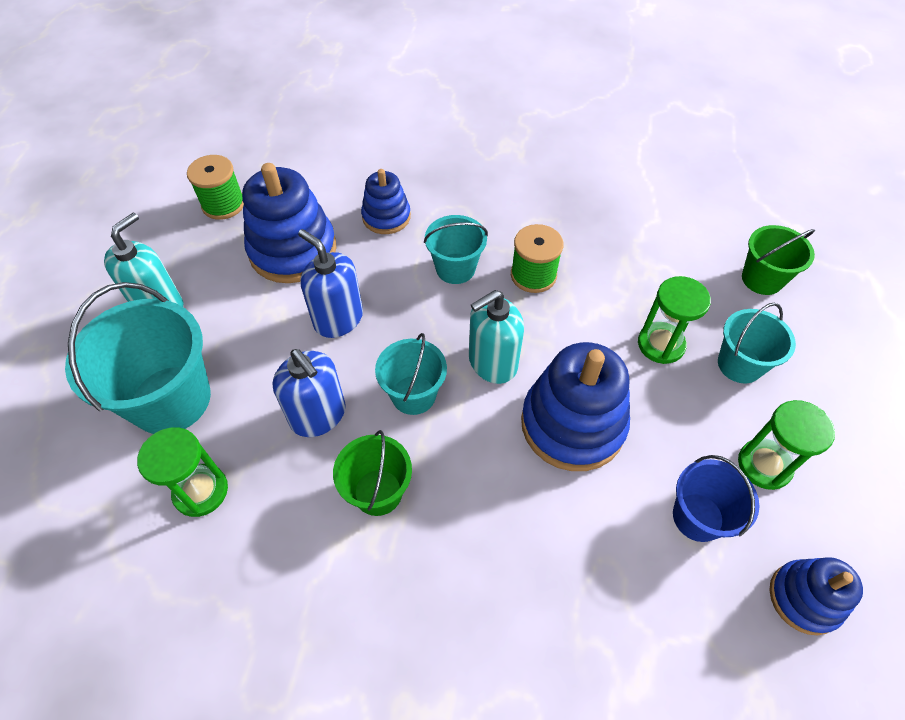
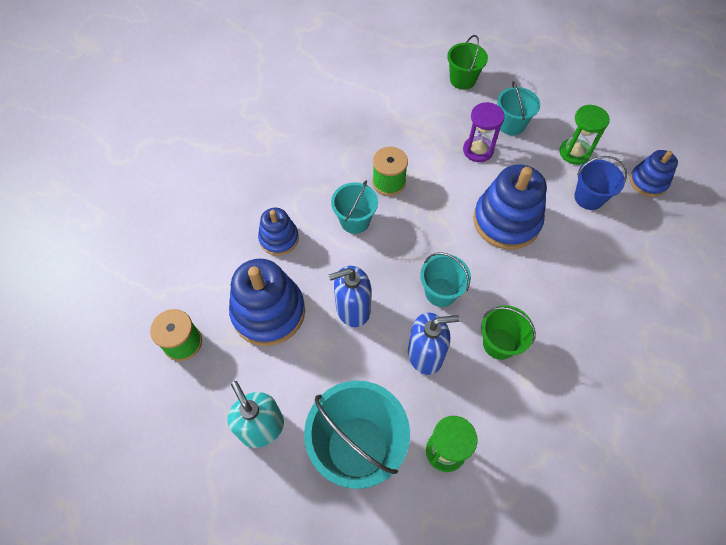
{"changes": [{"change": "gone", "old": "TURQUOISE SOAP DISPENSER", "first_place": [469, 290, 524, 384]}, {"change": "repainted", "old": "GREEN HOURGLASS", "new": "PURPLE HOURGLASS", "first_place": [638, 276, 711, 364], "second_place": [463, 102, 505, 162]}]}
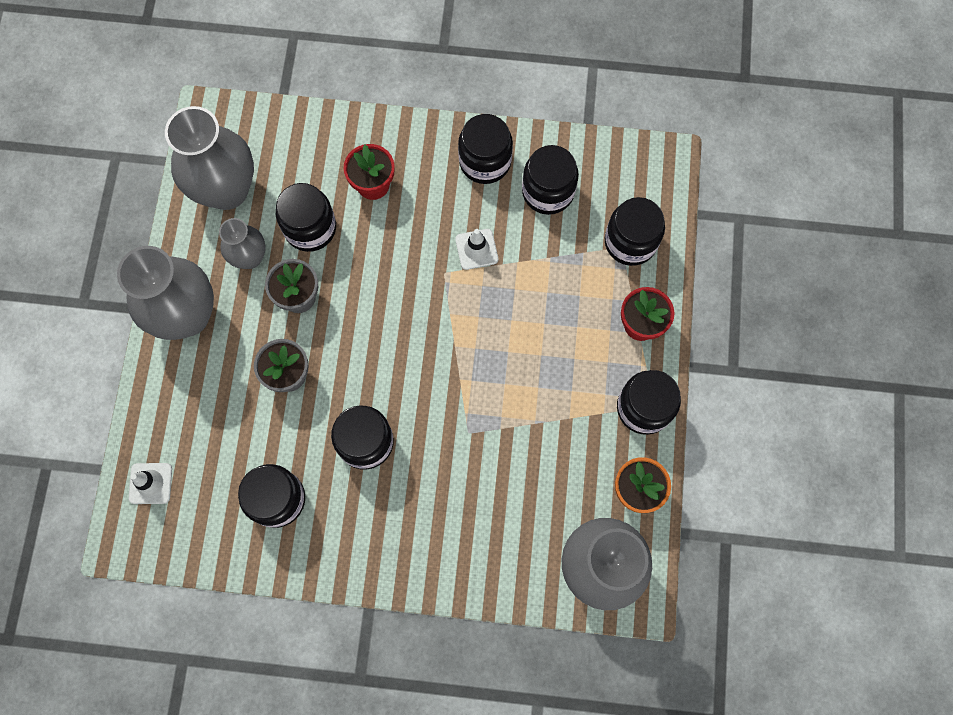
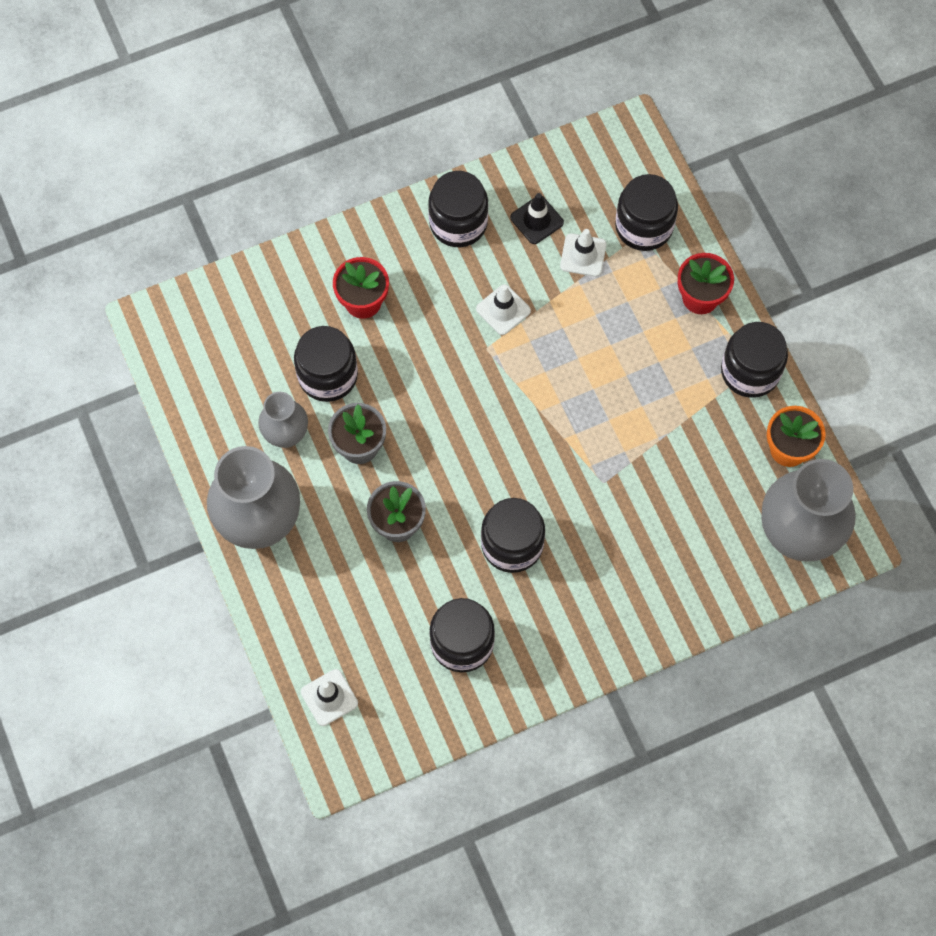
{"changes": [{"change": "gone", "old": "GREY VASE", "first_place": [165, 106, 254, 210]}, {"change": "new", "new": "WHITE TRAFFIC CONE", "second_place": [560, 229, 607, 277]}, {"change": "swapped", "old": "BLACK JAR", "new": "BLACK TRAFFIC CONE", "first_place": [522, 145, 579, 215], "second_place": [510, 193, 564, 244]}]}
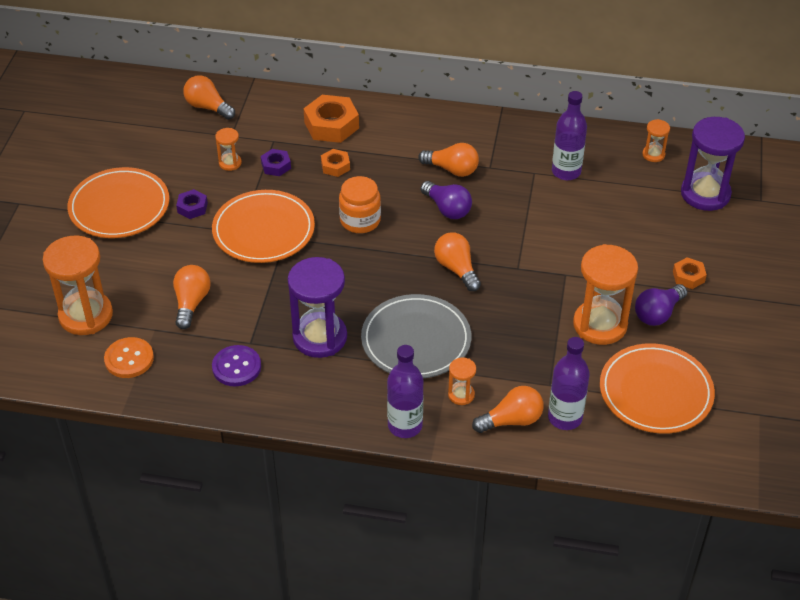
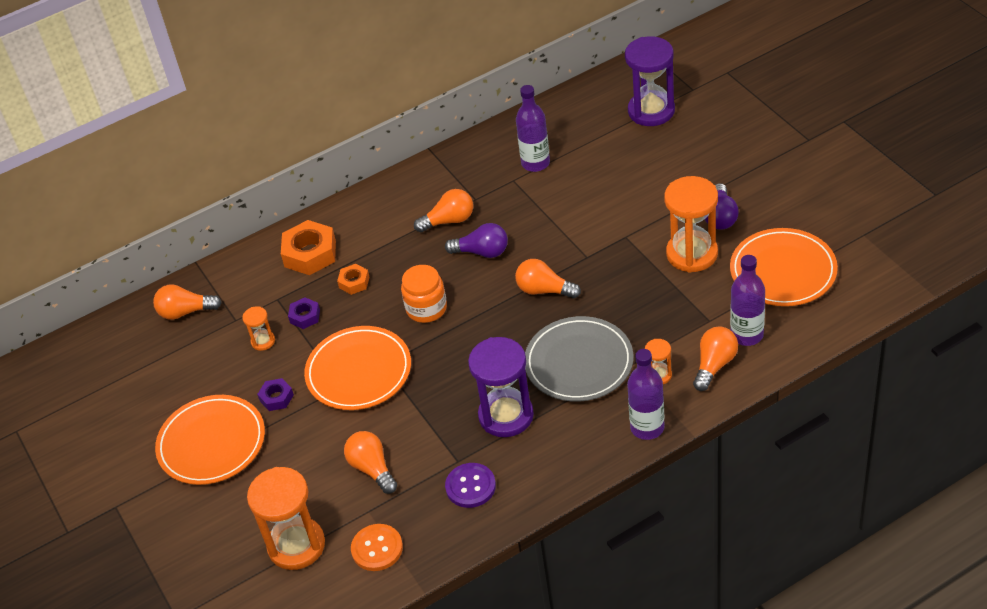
{"changes": [{"change": "gone", "old": "ORANGE HOURGLASS", "first_place": [642, 119, 670, 162]}, {"change": "gone", "old": "ORANGE NUT", "first_place": [673, 257, 707, 289]}]}
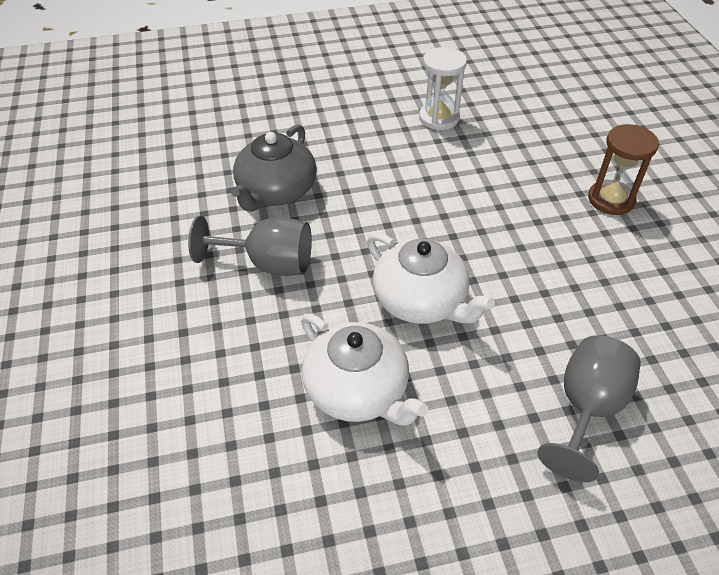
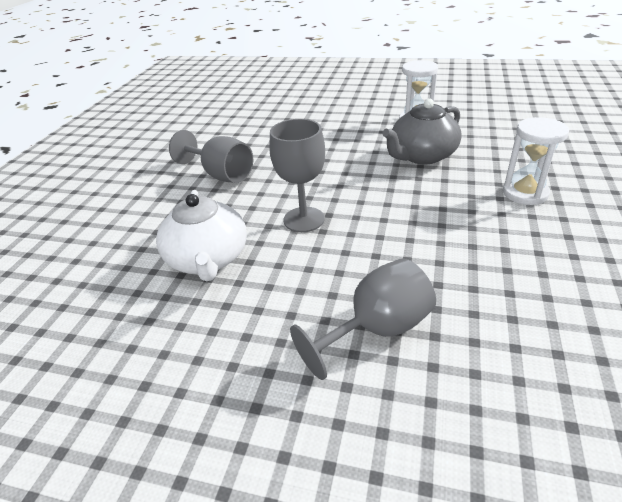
{"changes": [{"change": "shifted", "old": "GREY TEAPOT", "first_place": [231, 124, 317, 212], "second_place": [382, 98, 462, 164]}, {"change": "swapped", "old": "WHITE TEAPOT", "new": "GREY GOBLET", "first_place": [367, 233, 495, 324], "second_place": [269, 119, 325, 232]}, {"change": "repainted", "old": "BROWN HOURGLASS", "new": "WHITE HOURGLASS", "first_place": [588, 124, 659, 215], "second_place": [503, 117, 569, 205]}]}
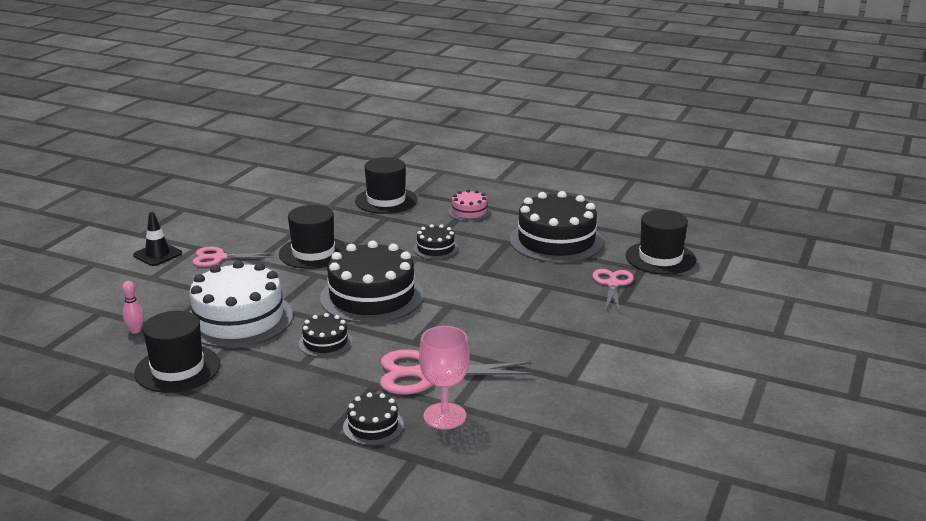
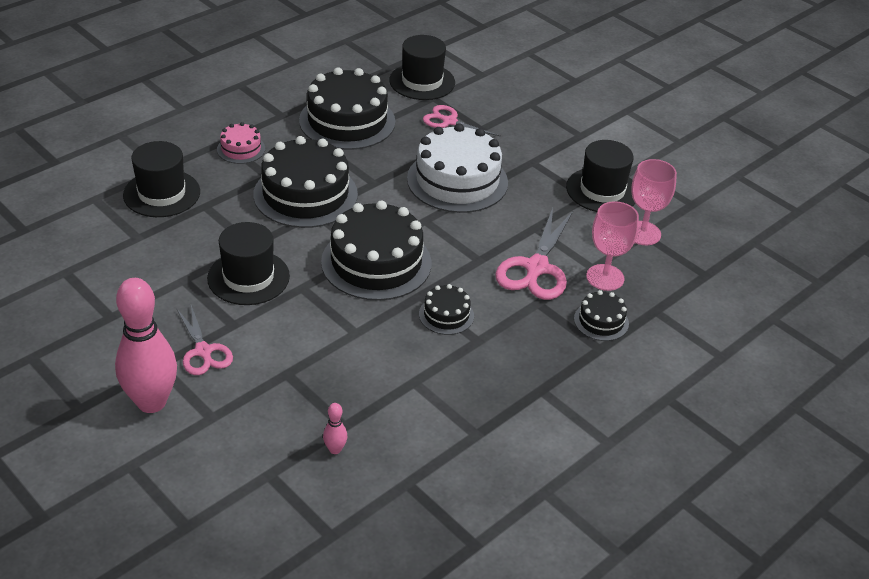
{"changes": [{"change": "new", "new": "PINK GOBLET", "second_place": [631, 159, 677, 245]}, {"change": "shifted", "old": "BLACK HAT", "first_place": [134, 311, 220, 393], "second_place": [566, 140, 635, 212]}, {"change": "shifted", "old": "WHITE CAKE", "first_place": [189, 261, 293, 348], "second_place": [407, 124, 508, 213]}, {"change": "swapped", "old": "BLACK TRAFFIC CONE", "new": "PINK BOWLING PIN", "first_place": [133, 212, 182, 266], "second_place": [115, 278, 177, 413]}, {"change": "rotated", "old": "PINK SCISSORS", "first_place": [192, 247, 275, 267], "second_place": [176, 305, 233, 375], "degrees": -45}, {"change": "scaled", "old": "BLACK CAKE", "first_place": [413, 224, 459, 259], "second_place": [253, 136, 358, 228], "factor": 2.08}]}
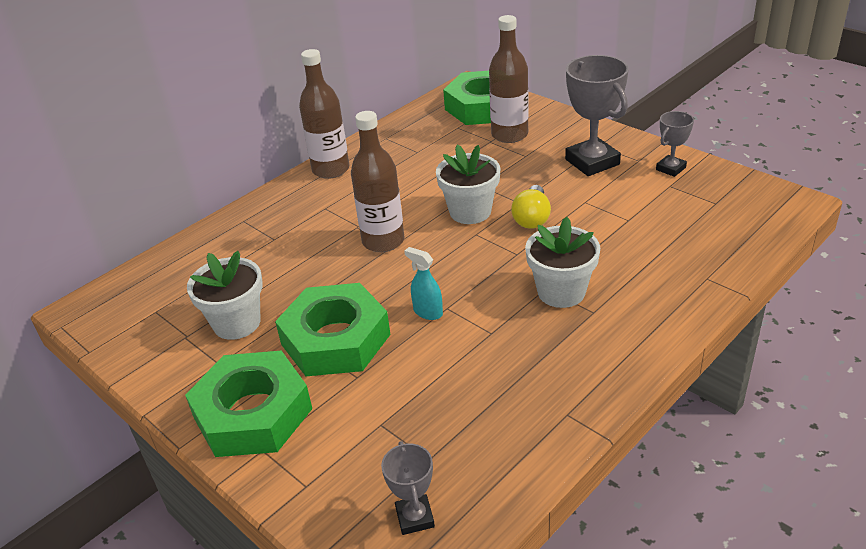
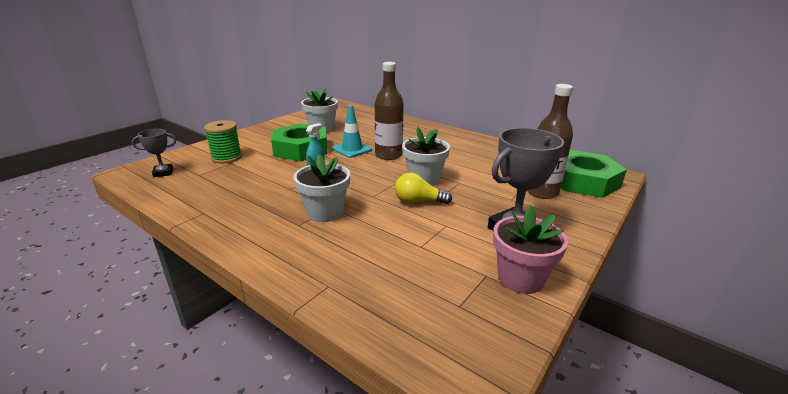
{"changes": [{"change": "gone", "old": "GREEN NUT", "first_place": [185, 350, 312, 457]}, {"change": "gone", "old": "BROWN BOTTLE", "first_place": [299, 49, 349, 179]}, {"change": "new", "new": "GREEN SPOOL", "second_place": [204, 120, 242, 163]}, {"change": "new", "new": "TURQUOISE TRAFFIC CONE", "second_place": [332, 105, 372, 158]}, {"change": "swapped", "old": "GREY TROPHY", "new": "PINK FLOWER POT", "first_place": [656, 111, 694, 177], "second_place": [493, 205, 568, 294]}]}
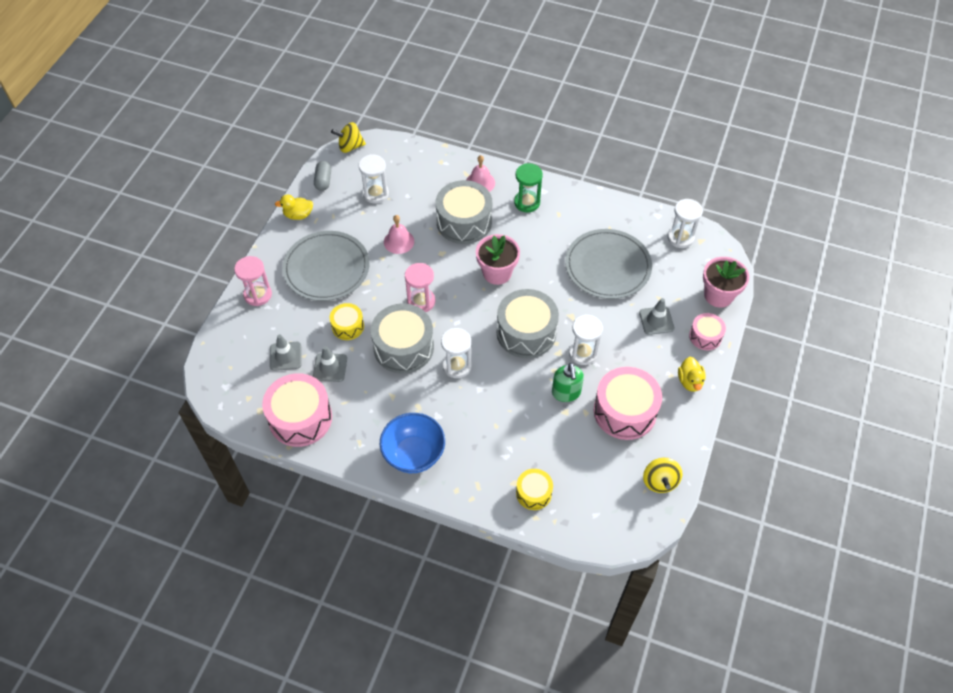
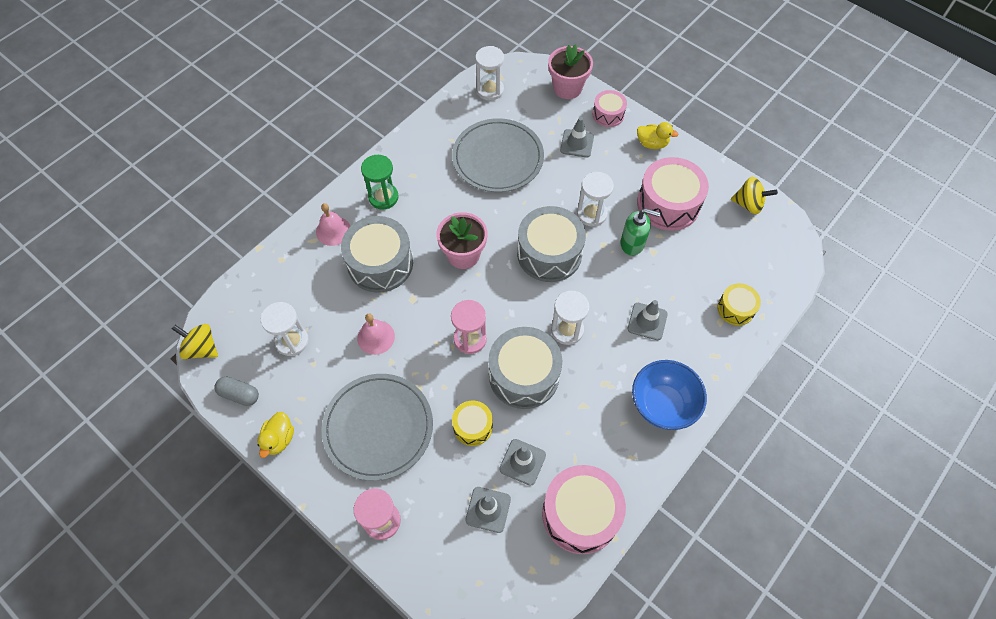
{"changes": [{"change": "new", "new": "GREY TRAFFIC CONE", "second_place": [628, 300, 668, 340]}, {"change": "rotated", "old": "YELLOW SPINNING TOP", "first_place": [331, 122, 366, 153], "second_place": [172, 324, 218, 359], "degrees": 105}]}
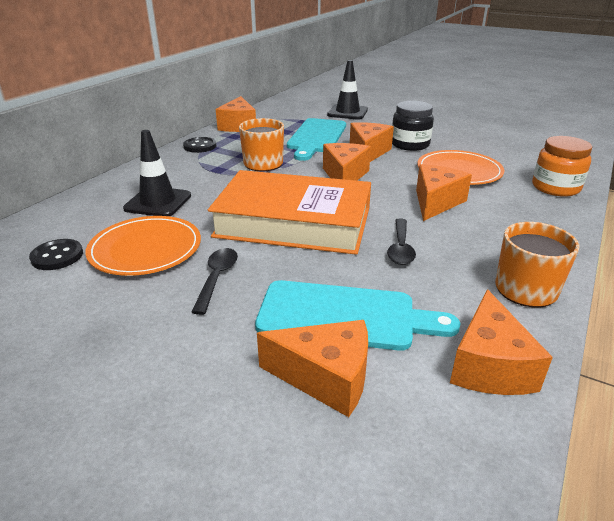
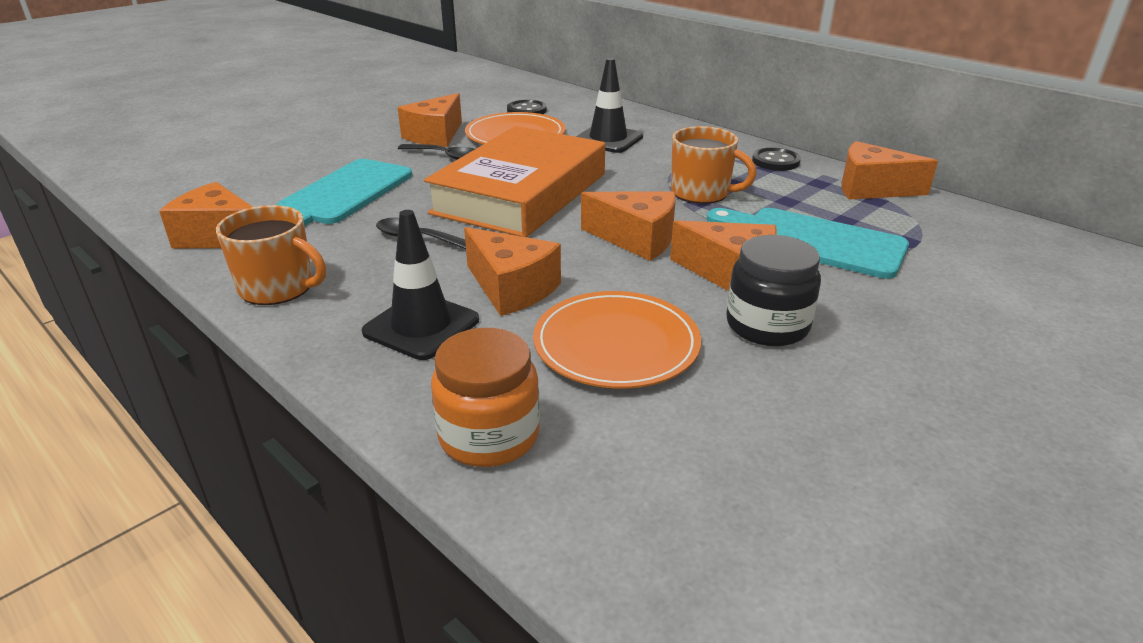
{"changes": [{"change": "shifted", "old": "ORANGE CHEESE", "first_place": [257, 320, 368, 417], "second_place": [397, 93, 462, 147]}, {"change": "shifted", "old": "BLACK TRAFFIC CONE", "first_place": [327, 60, 368, 120], "second_place": [362, 210, 479, 360]}]}
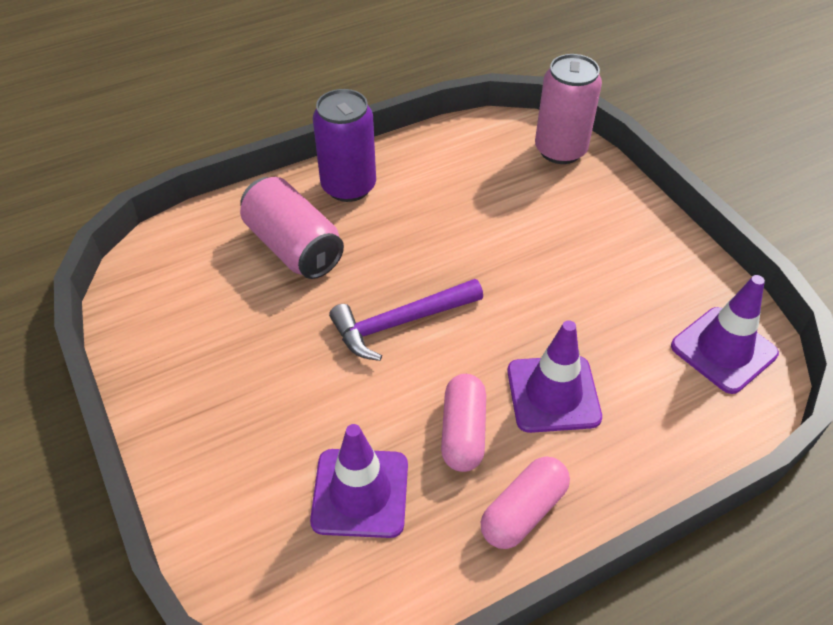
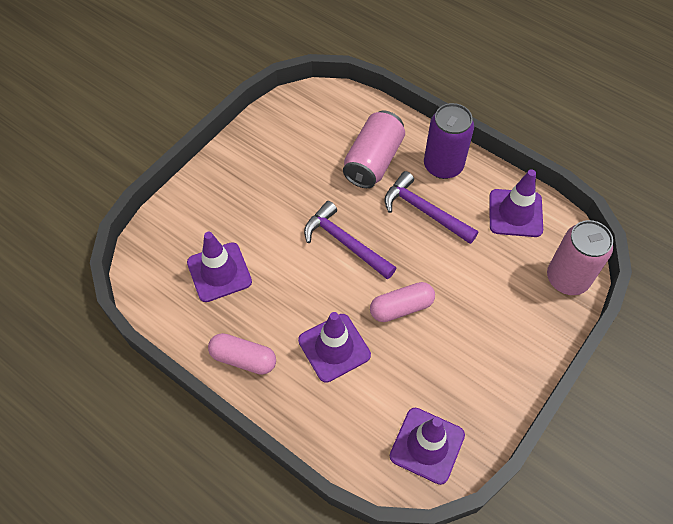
{"changes": [{"change": "new", "new": "PURPLE HAMMER", "second_place": [384, 171, 478, 244]}, {"change": "new", "new": "PURPLE TRAFFIC CONE", "second_place": [489, 169, 543, 237]}, {"change": "shifted", "old": "PINK CAPSULE", "first_place": [441, 374, 486, 472], "second_place": [370, 282, 435, 322]}]}
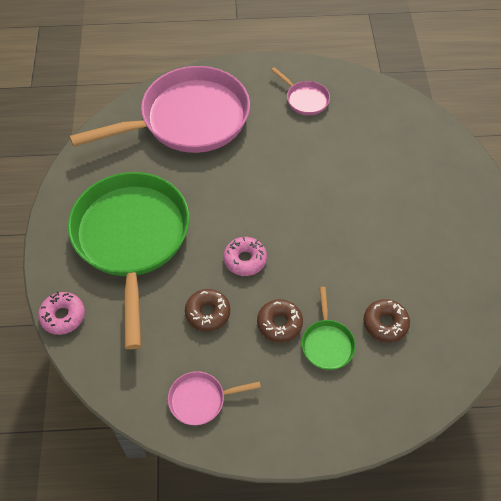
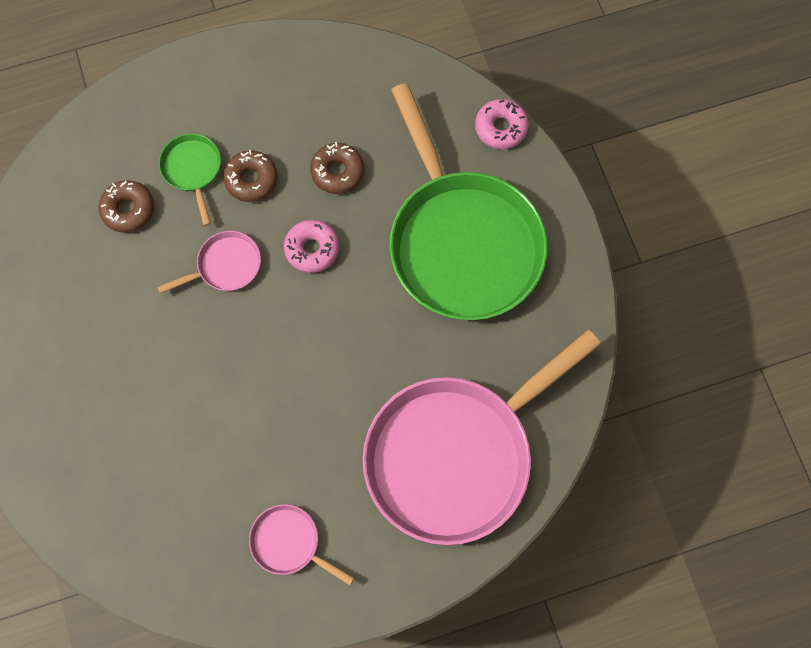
{"changes": [{"change": "shifted", "old": "PINK PAN", "first_place": [168, 371, 261, 425], "second_place": [157, 231, 261, 294]}]}
